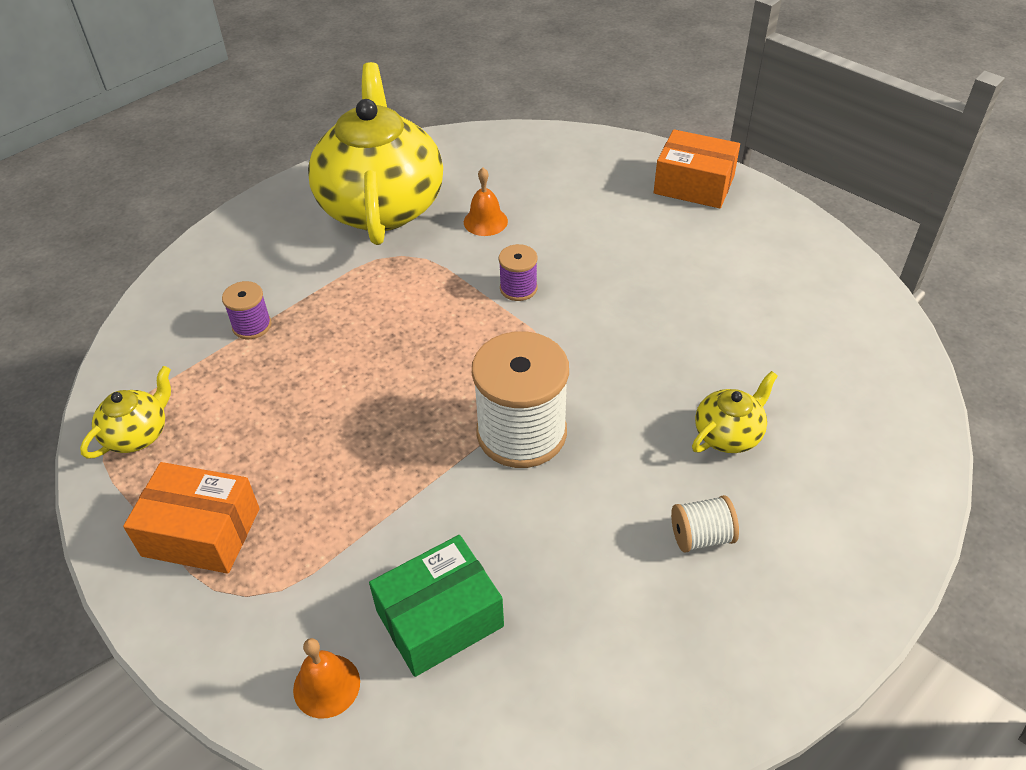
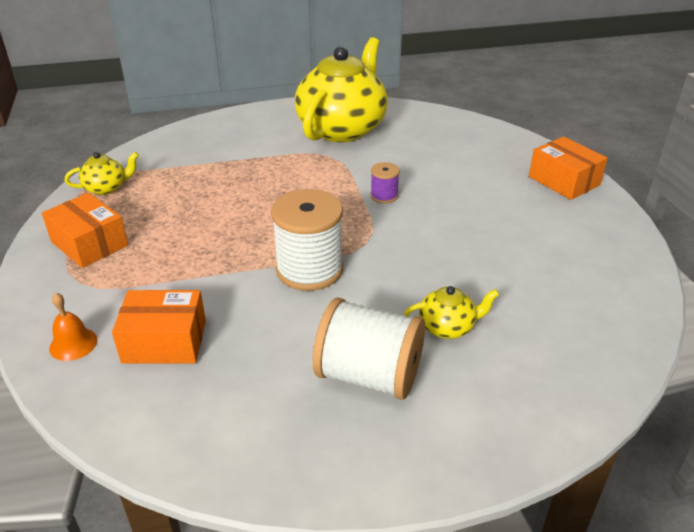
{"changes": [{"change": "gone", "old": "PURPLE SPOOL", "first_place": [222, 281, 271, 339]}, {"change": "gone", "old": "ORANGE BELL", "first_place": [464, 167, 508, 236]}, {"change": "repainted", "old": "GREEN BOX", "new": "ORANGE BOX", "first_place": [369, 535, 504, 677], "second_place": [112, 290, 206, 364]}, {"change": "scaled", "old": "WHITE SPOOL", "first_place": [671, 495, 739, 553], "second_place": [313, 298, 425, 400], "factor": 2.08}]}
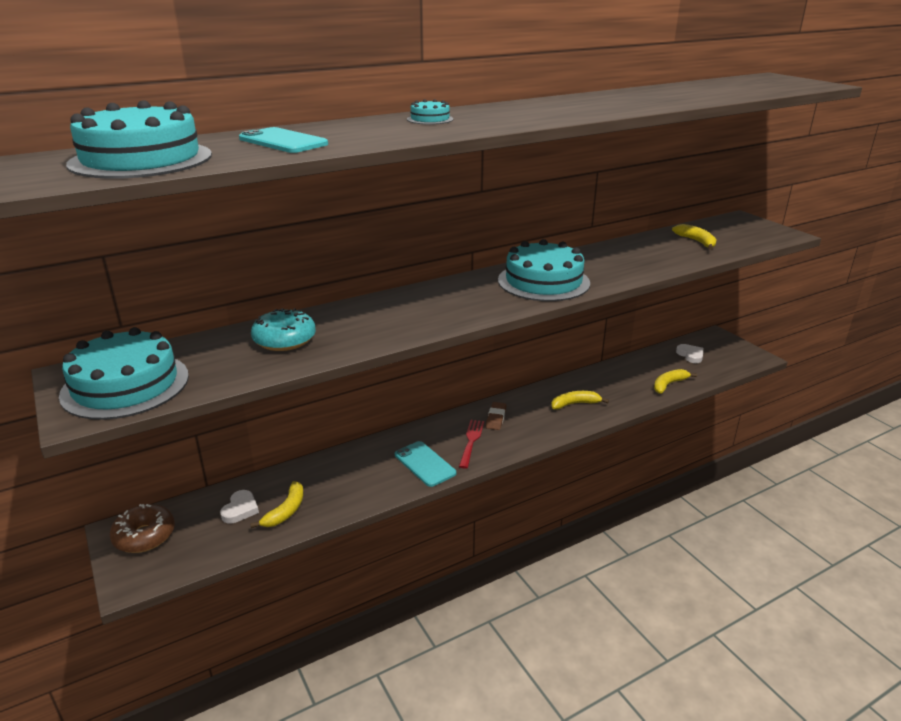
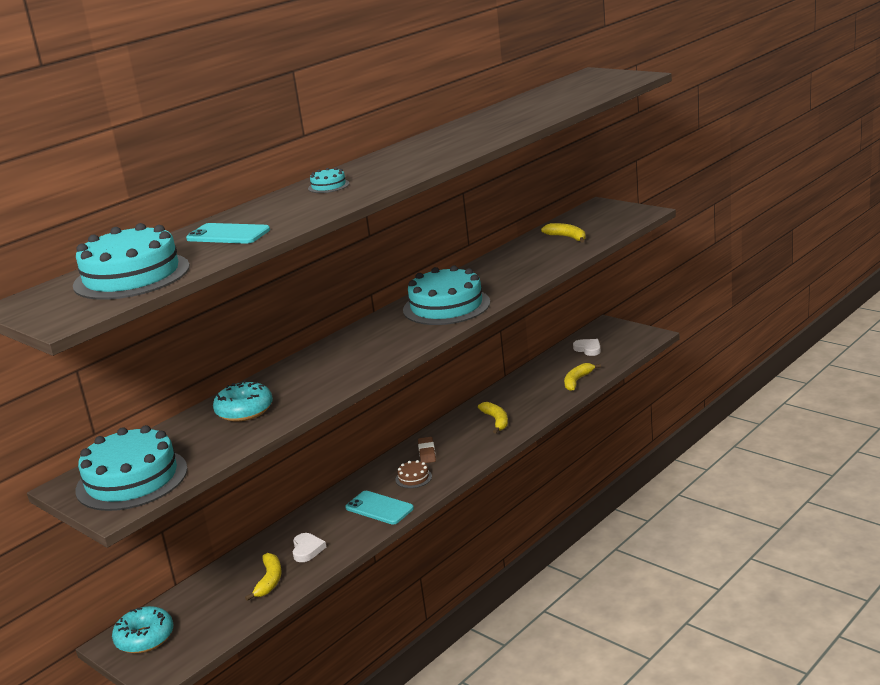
{"changes": [{"change": "shifted", "old": "WHITE HEART", "first_place": [220, 490, 259, 524], "second_place": [293, 533, 326, 562]}, {"change": "swapped", "old": "RED FORK", "new": "BROWN CAKE", "first_place": [459, 420, 484, 469], "second_place": [396, 460, 432, 488]}, {"change": "repainted", "old": "BROWN DONUT", "new": "TURQUOISE DONUT", "first_place": [109, 504, 175, 553], "second_place": [112, 606, 173, 653]}, {"change": "rotated", "old": "YELLOW BANANA", "first_place": [551, 391, 609, 410], "second_place": [478, 402, 508, 434], "degrees": 105}]}
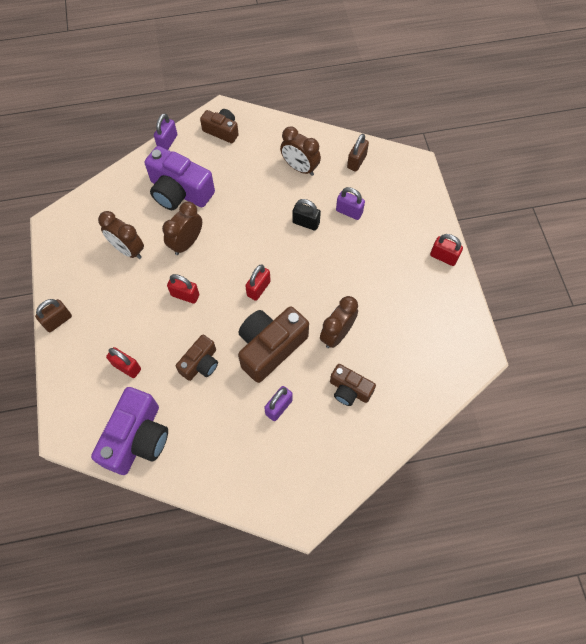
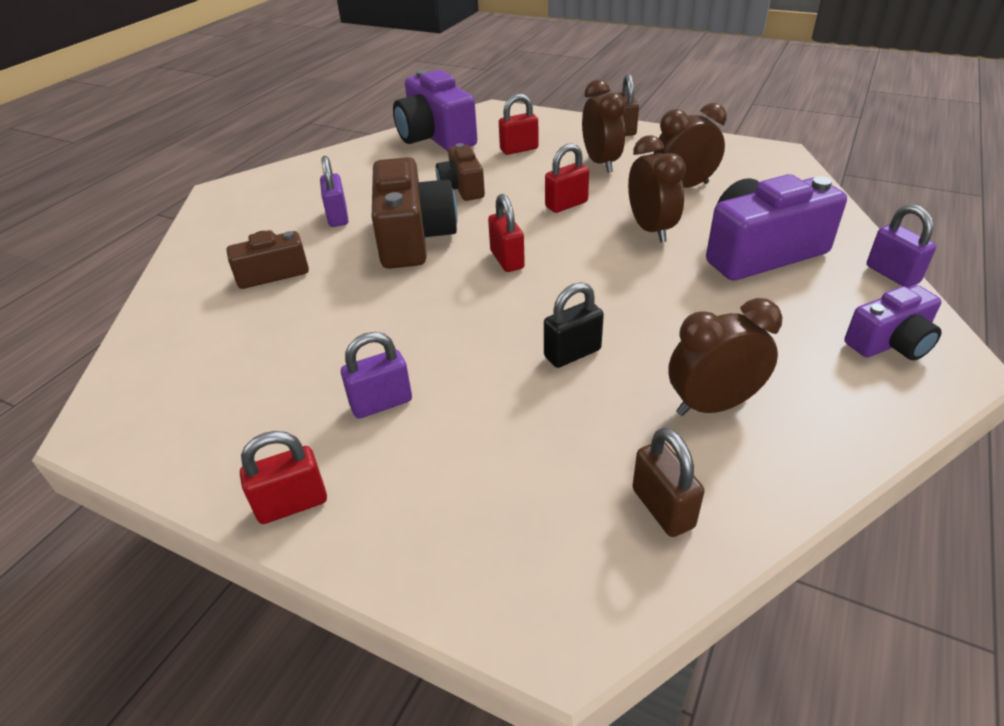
{"changes": [{"change": "shifted", "old": "BROWN CLOCK", "first_place": [320, 296, 358, 348], "second_place": [582, 80, 626, 172]}, {"change": "shifted", "old": "PURPLE PADLOCK", "first_place": [336, 187, 365, 220], "second_place": [341, 332, 412, 419]}, {"change": "repainted", "old": "BROWN CAMERA", "new": "PURPLE CAMERA", "first_place": [200, 109, 239, 143], "second_place": [844, 285, 942, 360]}]}
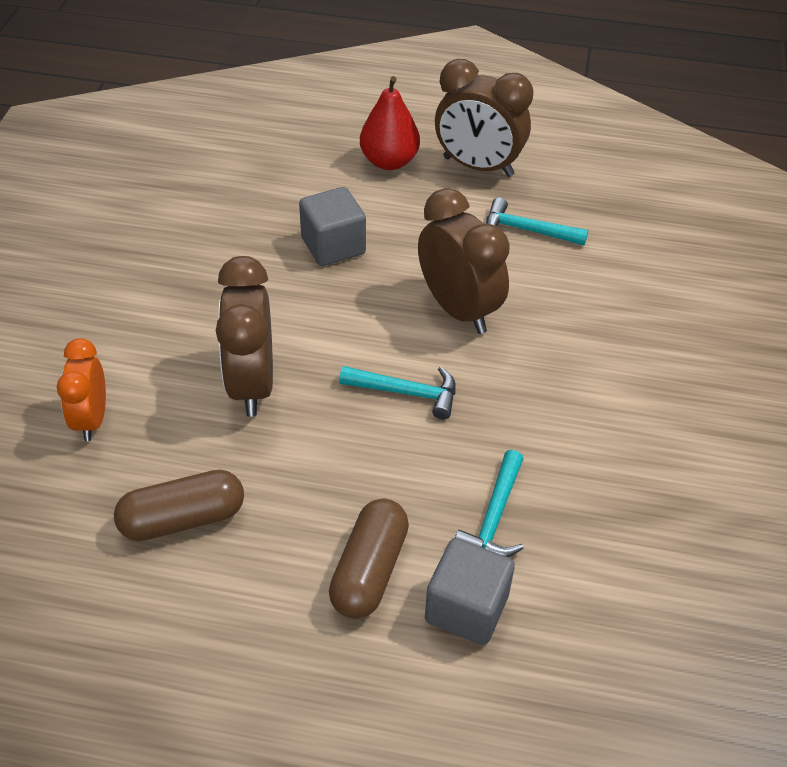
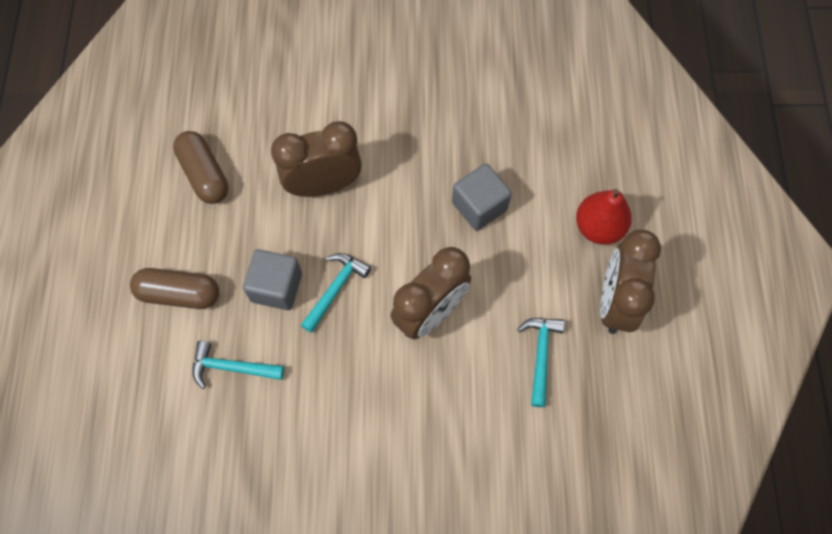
{"changes": [{"change": "gone", "old": "ORANGE CLOCK", "first_place": [57, 338, 106, 441]}, {"change": "shifted", "old": "GREY CUBE", "first_place": [425, 538, 515, 645], "second_place": [243, 249, 302, 310]}, {"change": "rotated", "old": "TURQUOISE HAMMER", "first_place": [339, 366, 456, 420], "second_place": [301, 253, 371, 333], "degrees": -150}]}
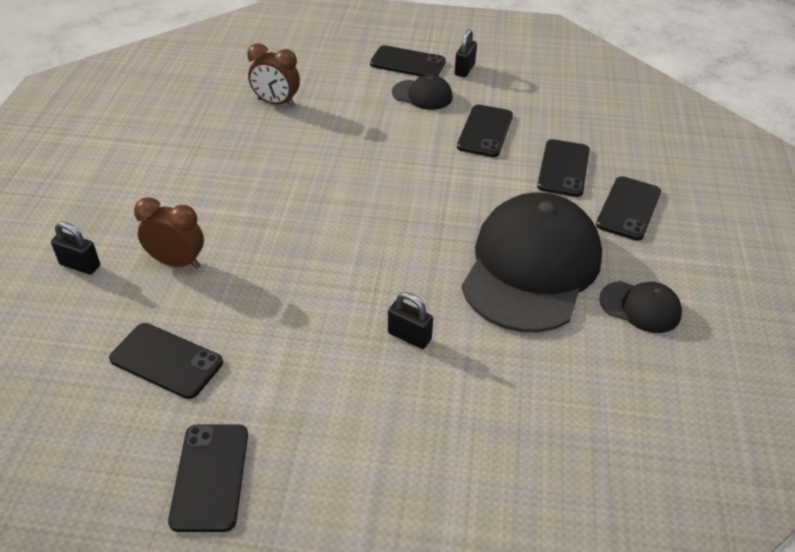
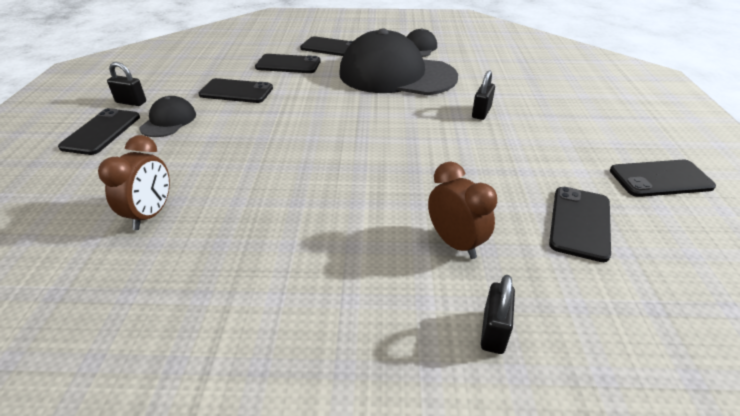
{"changes": [{"change": "rotated", "old": "BROWN CLOCK", "first_place": [134, 197, 204, 269], "second_place": [428, 162, 497, 259], "degrees": 135}]}
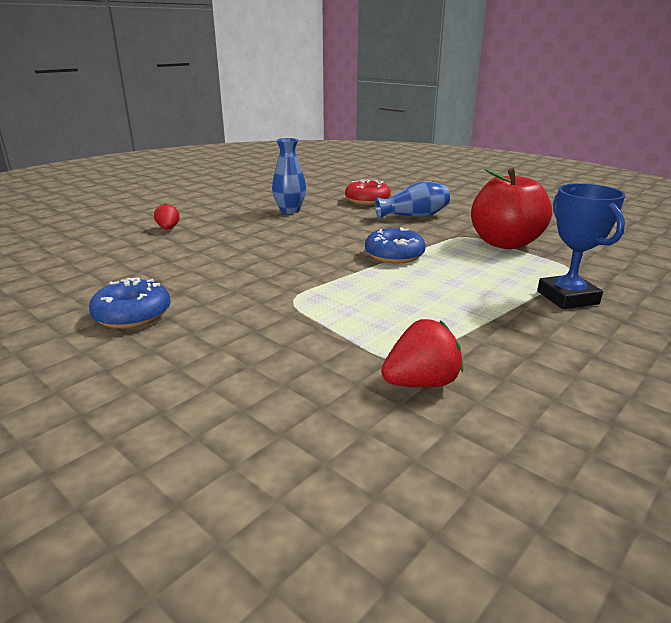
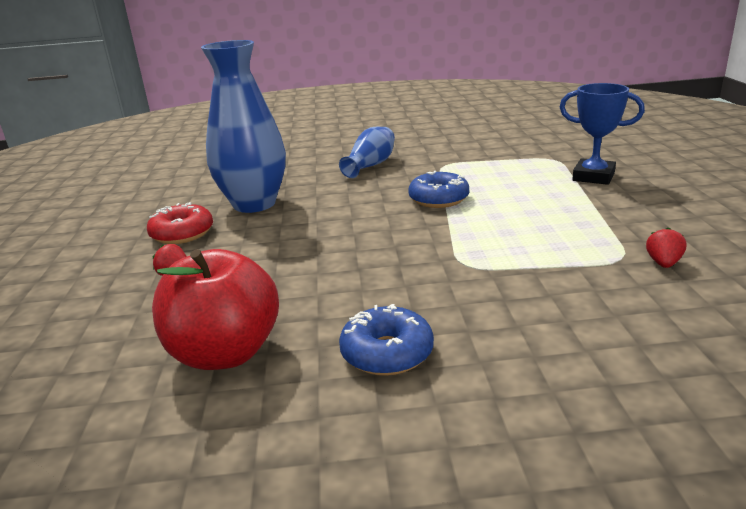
{"changes": [{"change": "shifted", "old": "RED DONUT", "first_place": [345, 179, 391, 205], "second_place": [147, 202, 213, 244]}, {"change": "shifted", "old": "RED APPLE", "first_place": [471, 168, 552, 249], "second_place": [152, 249, 279, 370]}, {"change": "scaled", "old": "BLUE VASE", "first_place": [272, 138, 306, 214], "second_place": [201, 40, 286, 213], "factor": 1.85}, {"change": "scaled", "old": "RED STRAWBERRY", "first_place": [381, 319, 463, 387], "second_place": [646, 228, 686, 268], "factor": 0.64}]}
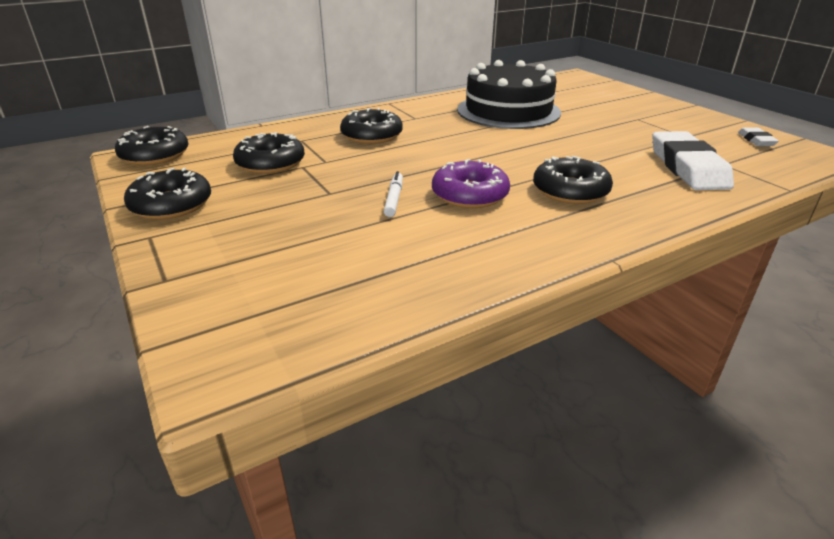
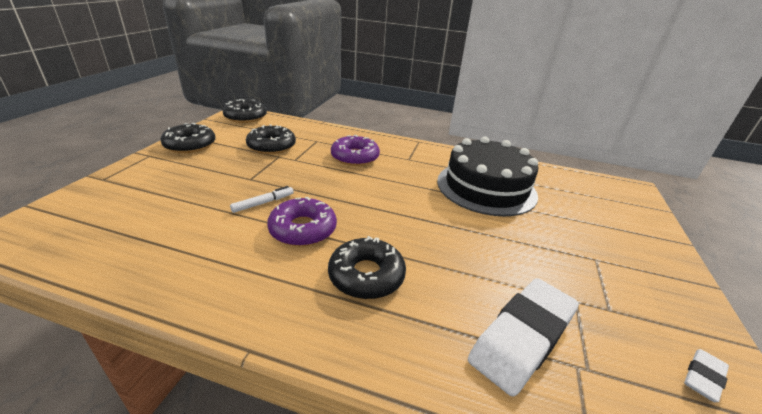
{"changes": [{"change": "repainted", "old": "BLACK DONUT", "new": "PURPLE DONUT", "first_place": [340, 108, 403, 144], "second_place": [331, 135, 380, 166]}]}
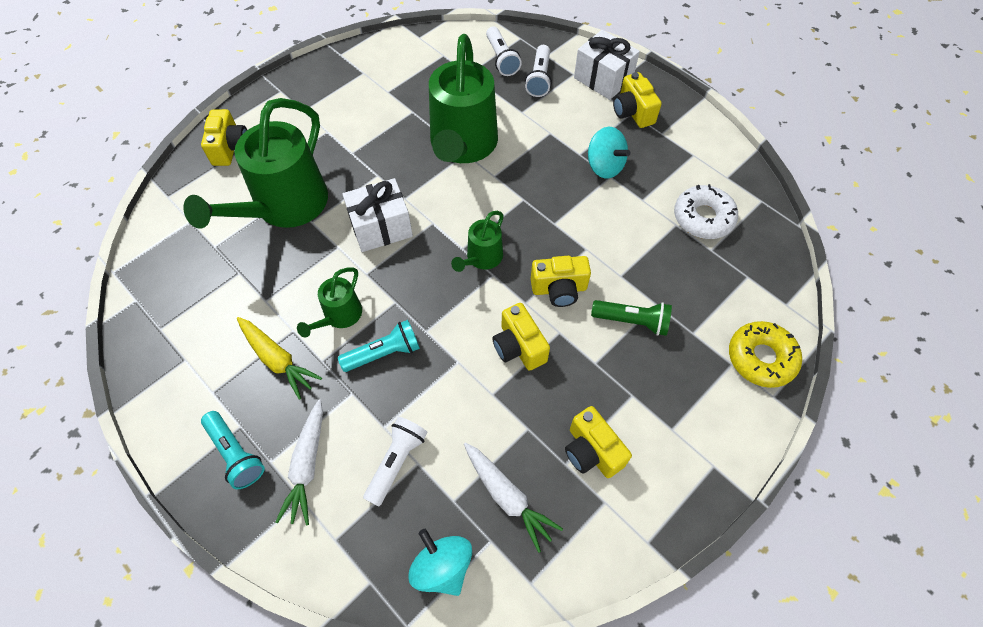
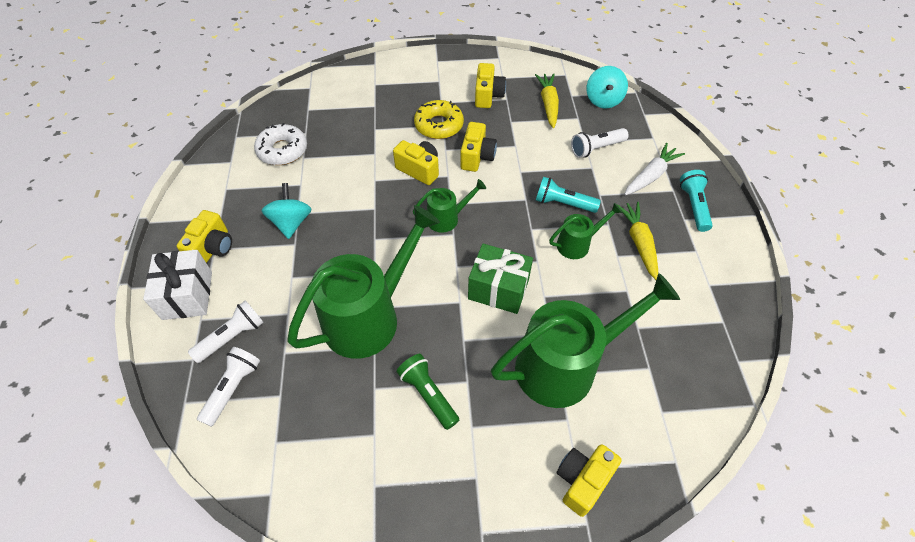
{"changes": [{"change": "shifted", "old": "GREEN FLASHLIGHT", "first_place": [591, 300, 672, 336], "second_place": [397, 354, 459, 430]}, {"change": "shifted", "old": "YELLOW DONUT", "first_place": [729, 321, 802, 388], "second_place": [414, 100, 464, 139]}, {"change": "repainted", "old": "WHITE GIFT", "new": "GREEN GIFT", "first_place": [342, 178, 413, 252], "second_place": [468, 244, 533, 314]}, {"change": "repainted", "old": "WHITE CARROT", "new": "YELLOW CARROT", "first_place": [464, 442, 563, 553], "second_place": [535, 73, 559, 128]}]}
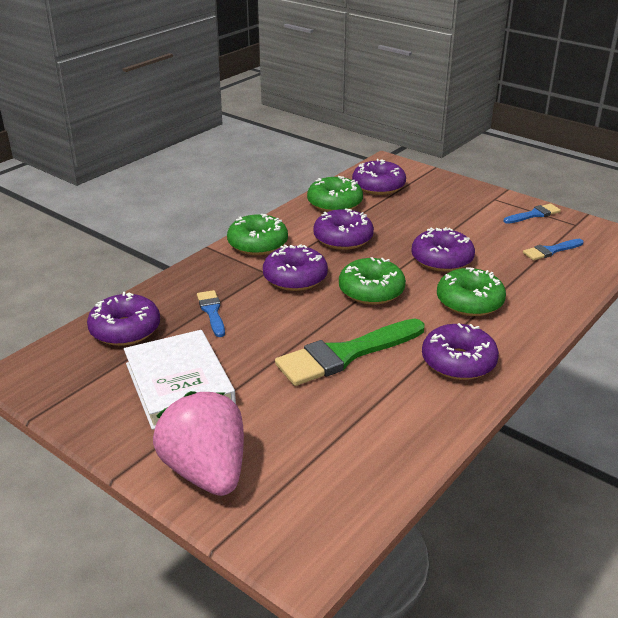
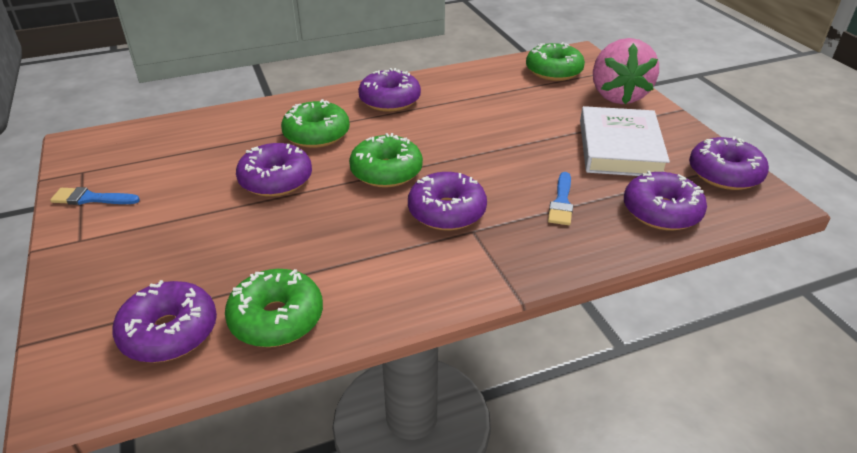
{"changes": [{"change": "gone", "old": "GREEN BRUSH", "first_place": [275, 319, 425, 386]}, {"change": "gone", "old": "BLUE BRUSH", "first_place": [523, 239, 583, 260]}, {"change": "shifted", "old": "GREEN DONUT", "first_place": [227, 214, 288, 255], "second_place": [526, 42, 585, 81]}, {"change": "shifted", "old": "PURPLE DONUT", "first_place": [313, 208, 374, 250], "second_place": [689, 136, 769, 190]}]}
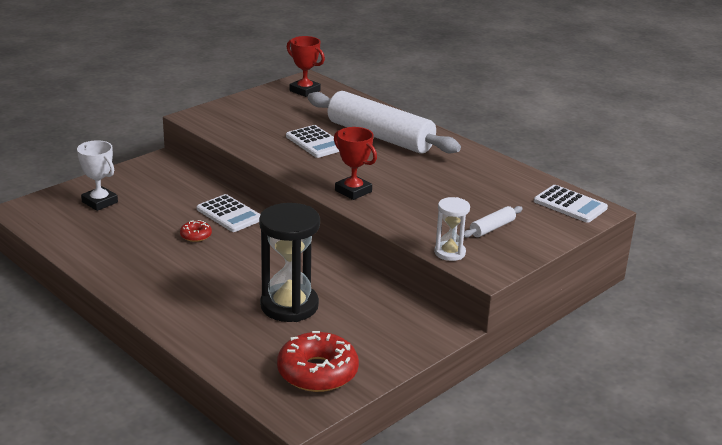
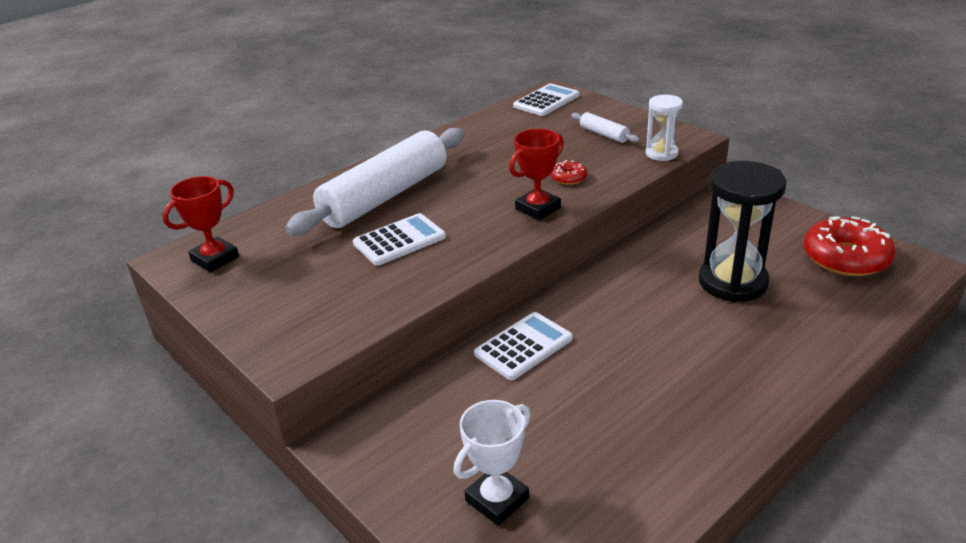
{"changes": [{"change": "shifted", "old": "RED DONUT", "first_place": [180, 220, 212, 242], "second_place": [551, 160, 587, 185]}]}
